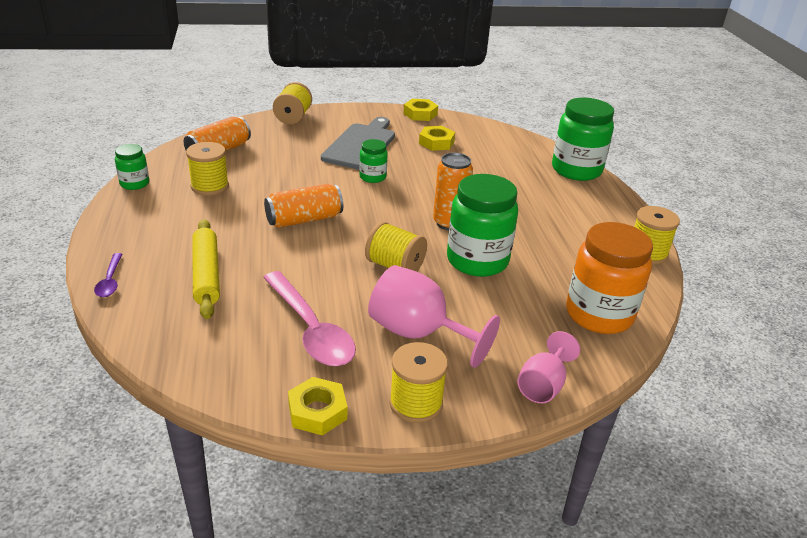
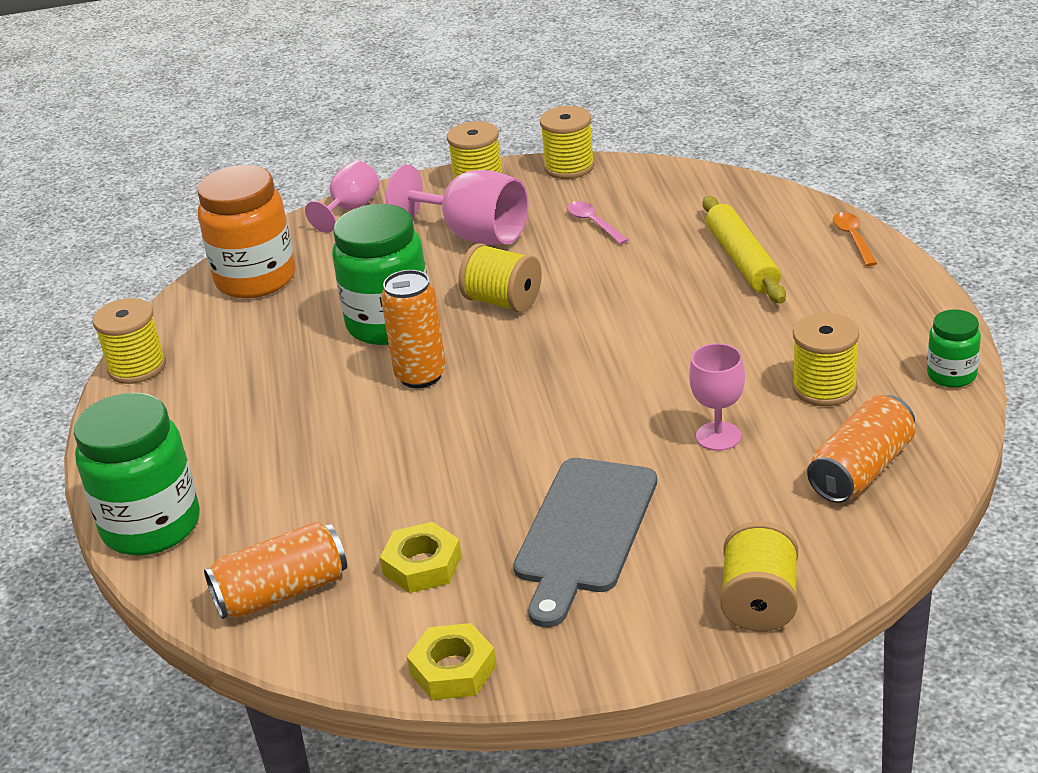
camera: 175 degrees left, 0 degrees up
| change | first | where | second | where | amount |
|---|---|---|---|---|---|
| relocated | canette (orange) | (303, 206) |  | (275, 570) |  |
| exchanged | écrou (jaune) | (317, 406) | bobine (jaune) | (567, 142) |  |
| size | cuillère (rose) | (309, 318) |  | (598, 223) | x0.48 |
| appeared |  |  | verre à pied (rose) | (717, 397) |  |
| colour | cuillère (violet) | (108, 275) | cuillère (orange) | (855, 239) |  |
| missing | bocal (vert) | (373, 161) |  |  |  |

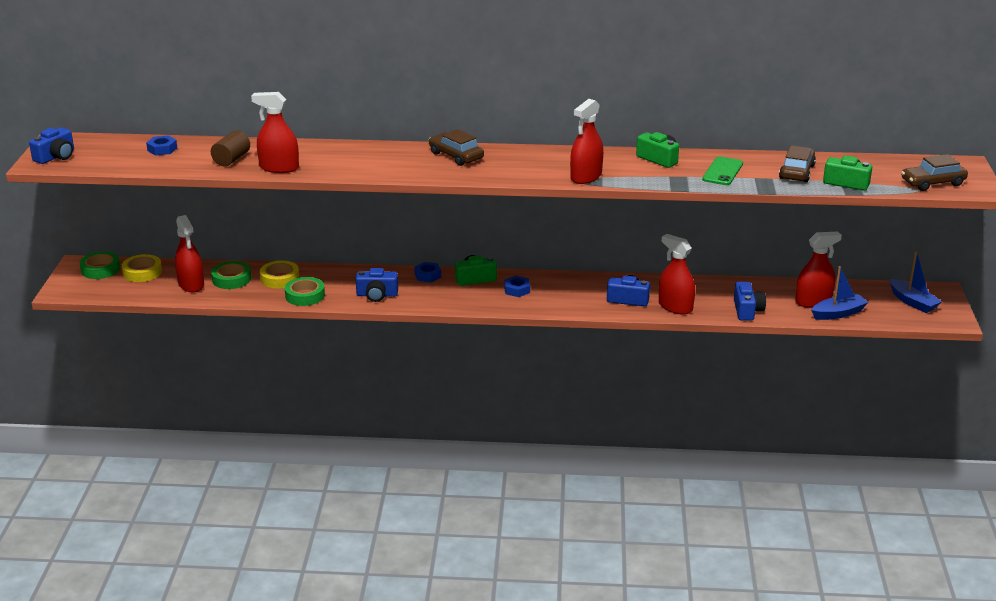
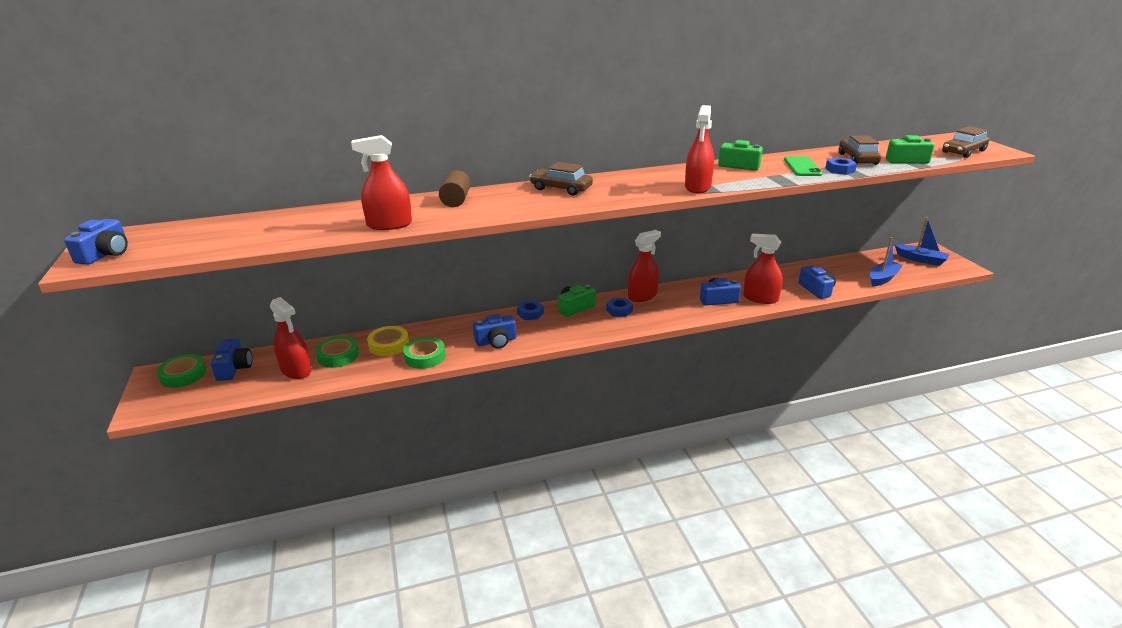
camera: 20 degrees left, 0 degrees up
| change | first | where | second | where | amount |
|---|---|---|---|---|---|
| exchanged | ruban adhésif (jaune) | (142, 268) | appareil photo (bleu) | (231, 359) |  |
| relocated | cylindre (marron) | (230, 148) |  | (455, 188) |  |
| relocated | vaporisateur (rouge) | (819, 270) |  | (644, 266) |  |
| relocated | écrou (bleu) | (161, 145) |  | (841, 166) |  |

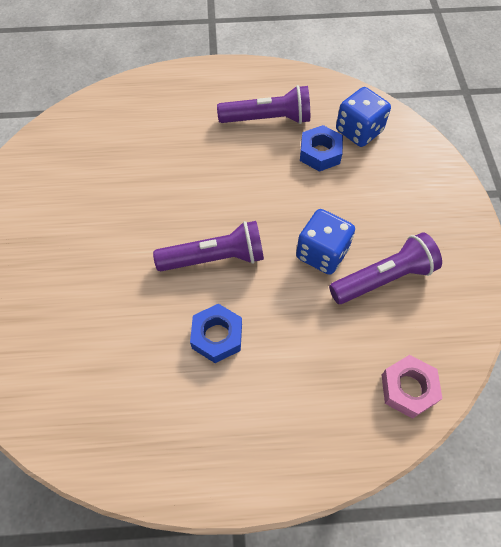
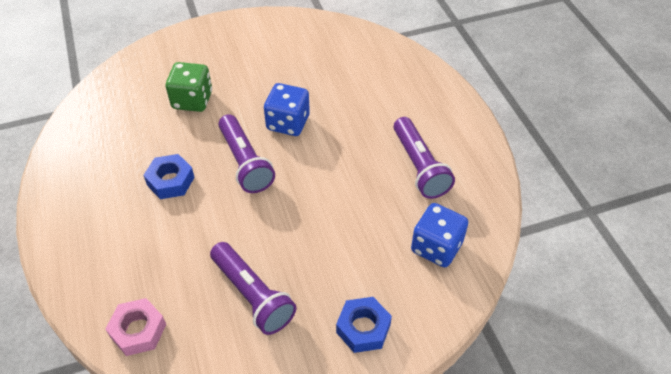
camera: 75 degrees right, 10 degrees down
| change | first | where | second | where | amount |
|---|---|---|---|---|---|
| appeared |  |  | dé (vert) | (189, 87) |  |
| relocated | dé (bleu) | (325, 242) |  | (287, 109) |  |
| relocated | écrou (bleu) | (321, 148) |  | (364, 325) |  |

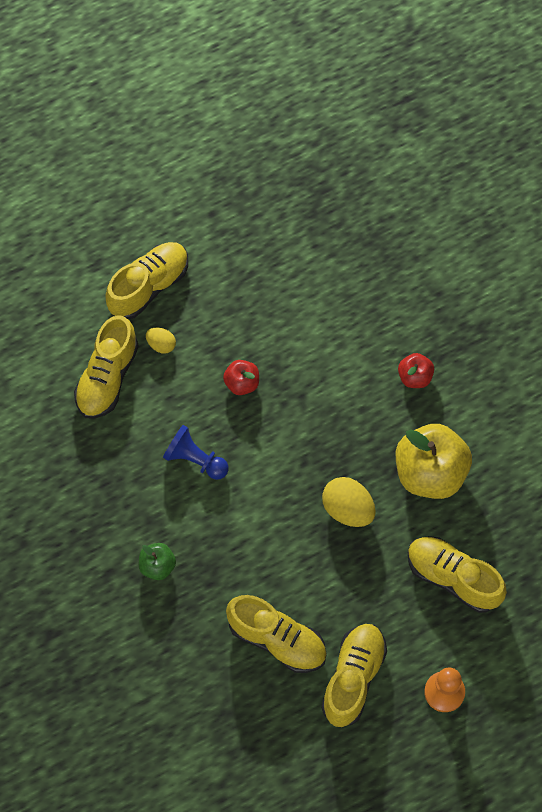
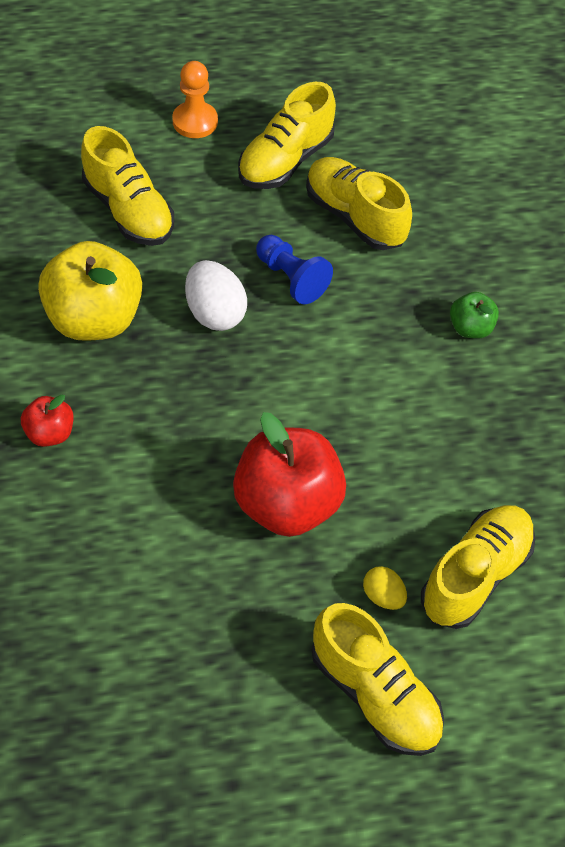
camera: 165 degrees left, 10 degrees down
| change | first | where | second | where | amount |
|---|---|---|---|---|---|
| colour | œuf (jaune) | (349, 502) | œuf (blanc) | (216, 295) |  |
| size | pomme (rouge) | (241, 377) |  | (289, 474) | x2.06 |
| relocated | pion (bleu) | (196, 452) |  | (294, 269) |  |
| spun | chaussure (jaune) | (146, 280) |  | (378, 679) | 105 degrees counterclockwise |

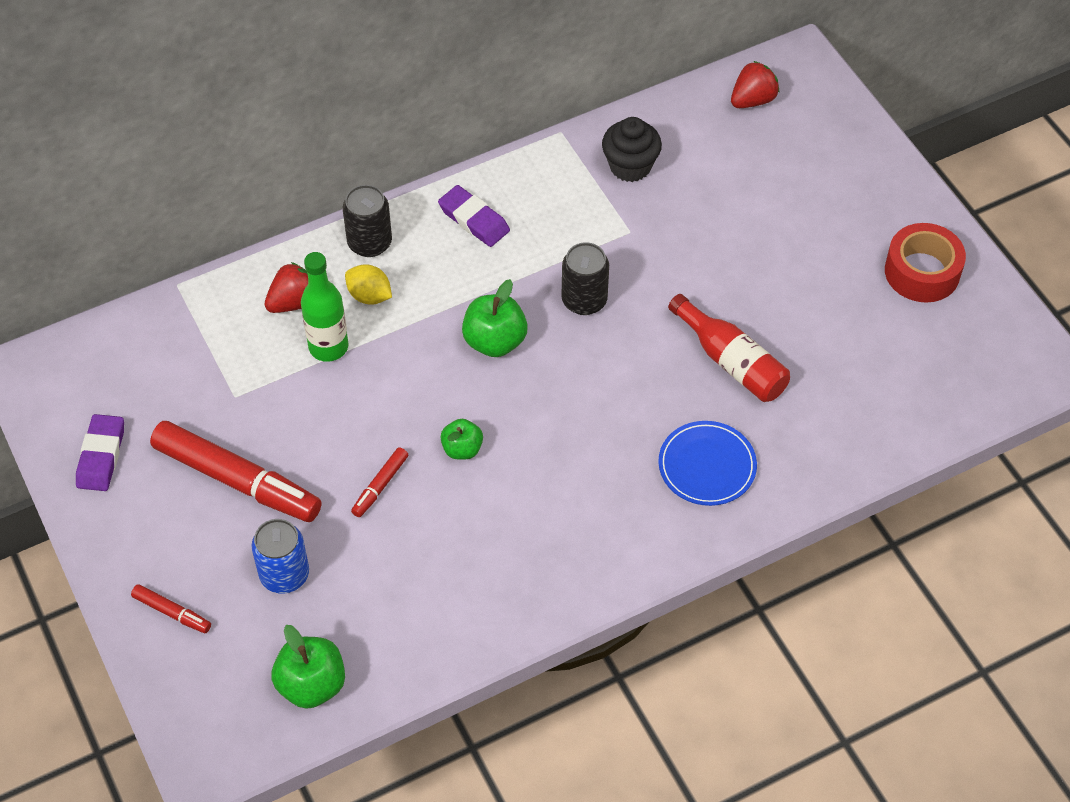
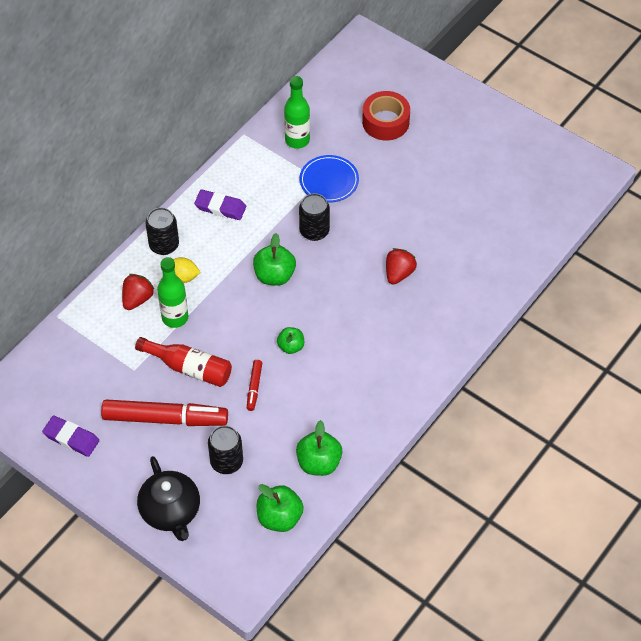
camera: 25 degrees left, 0 degrees up
| change | first | where | second | where | amount |
|---|---|---|---|---|---|
| spun | gomme (violet) | (100, 452) |  | (70, 436) | 45 degrees counterclockwise |
| relocated | bouteille (rouge) | (729, 348) |  | (183, 362) |  |
| exchanged | feutre (rouge) | (171, 608) | théière (noir) | (168, 498) |  |
| colour | canette (bleu) | (280, 556) | canette (noir) | (225, 450) |  |
| exchanged | muffin (noir) | (632, 149) | bouteille (vert) | (297, 112) |  |
| appeared |  |  | pomme (vert) | (319, 448) |  |
| relocated | assiette (bleu) | (707, 463) |  | (329, 179) |  |
| relocated | ruban adhésif (rouge) | (925, 262) |  | (386, 115) |  |
| relocated | fraise (rouge) | (755, 84) |  | (401, 266) |  |

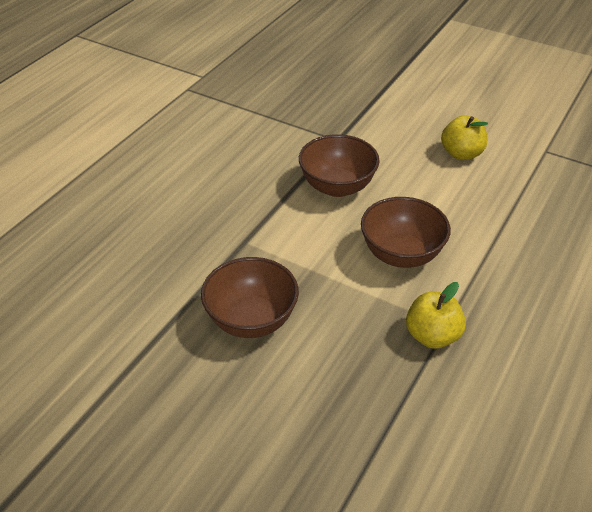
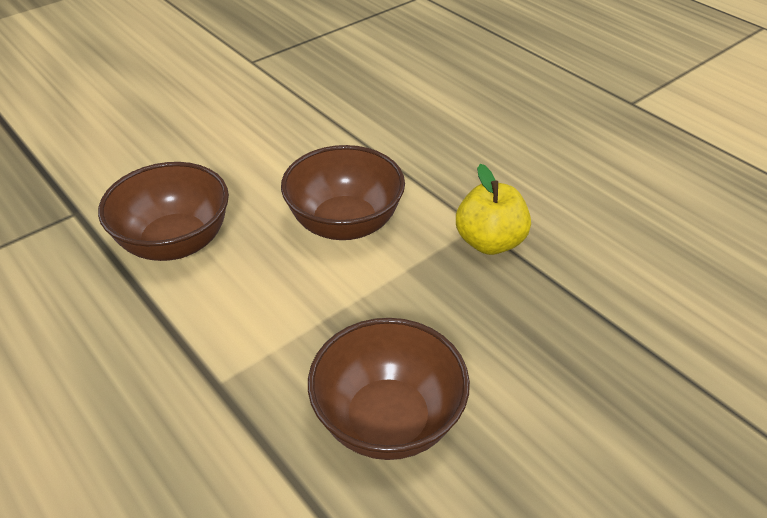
camera: 70 degrees left, 0 degrees up
| change | first | where | second | where | amount |
|---|---|---|---|---|---|
| missing | pomme (jaune) | (464, 138) |  |  |  |

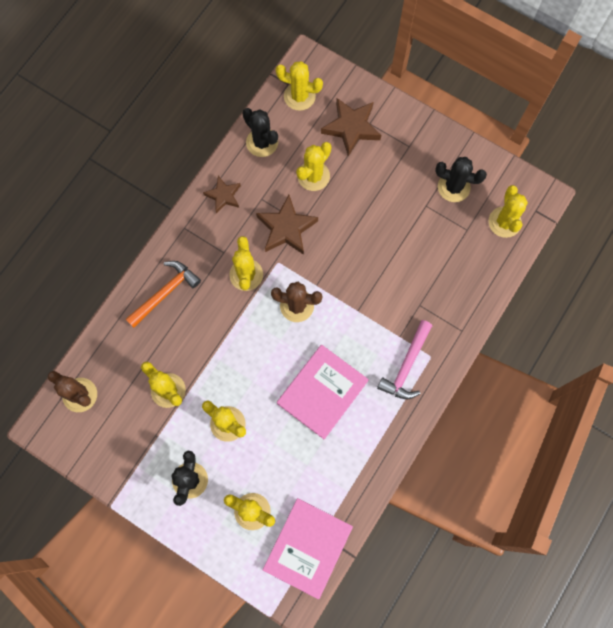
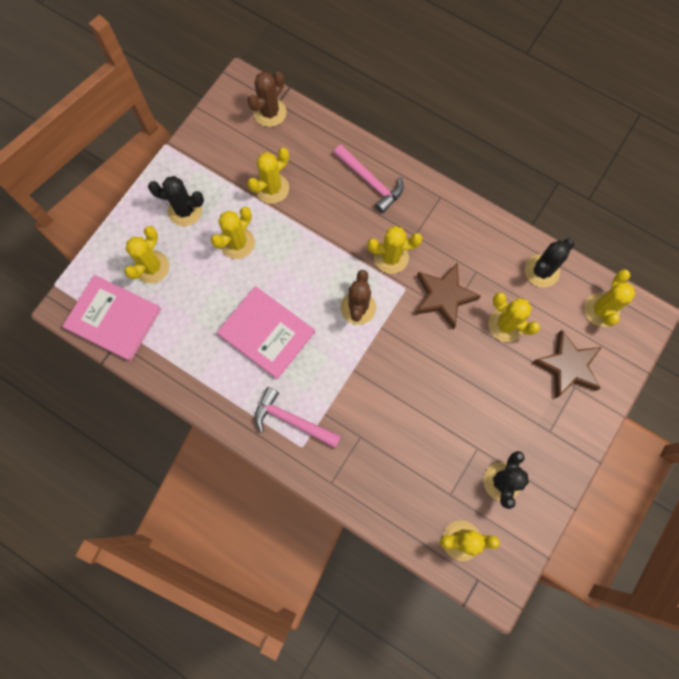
camera: 90 degrees right, 0 degrees up
| change | first | where | second | where | amount |
|---|---|---|---|---|---|
| colour | marteau (orange) | (163, 294) | marteau (rose) | (369, 178) |  |
| missing | étoile (marron) | (222, 195) |  |  |  |

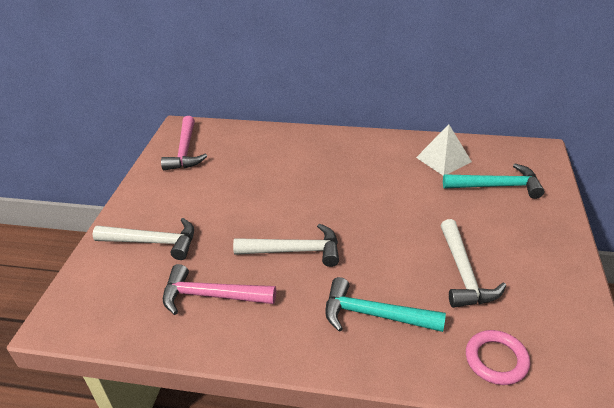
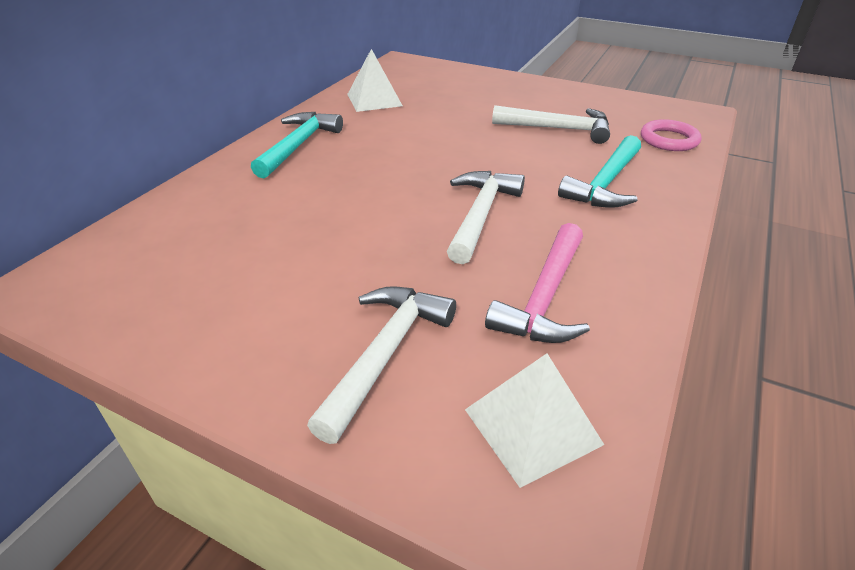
camera: 75 degrees left, 0 degrees up
| change | first | where | second | where | amount |
|---|---|---|---|---|---|
| relocated | marteau (turquoise) | (493, 181) |  | (297, 145) |  |
| appeared |  |  | pyramide (blanc) | (534, 420) |  |
| missing | marteau (rose) | (184, 143) |  |  |  |

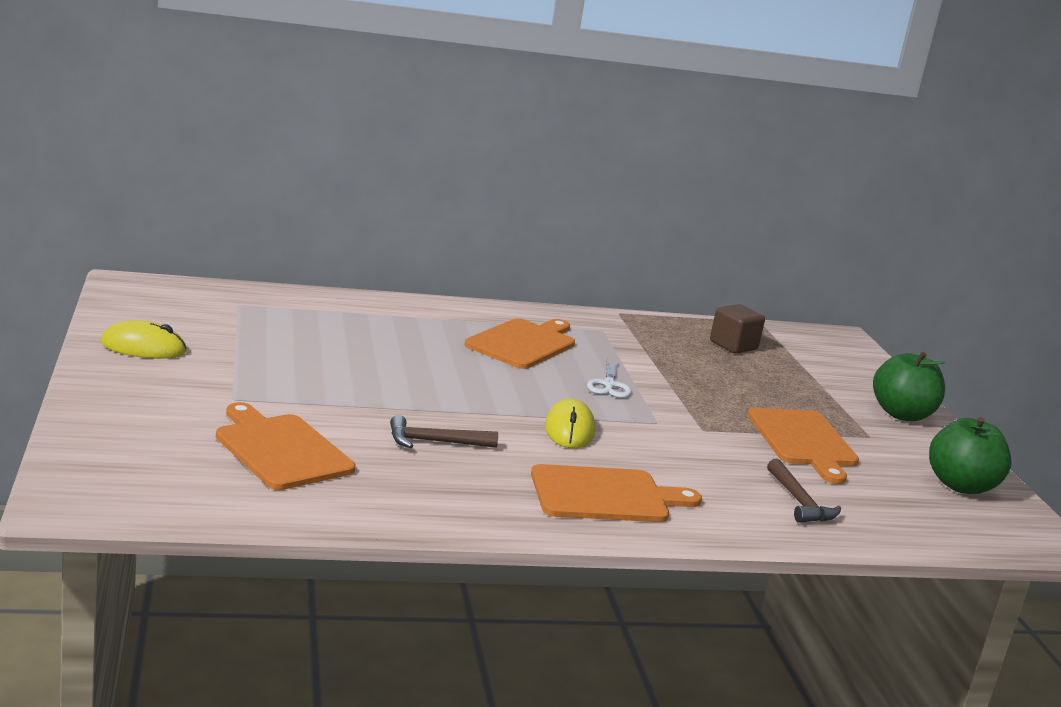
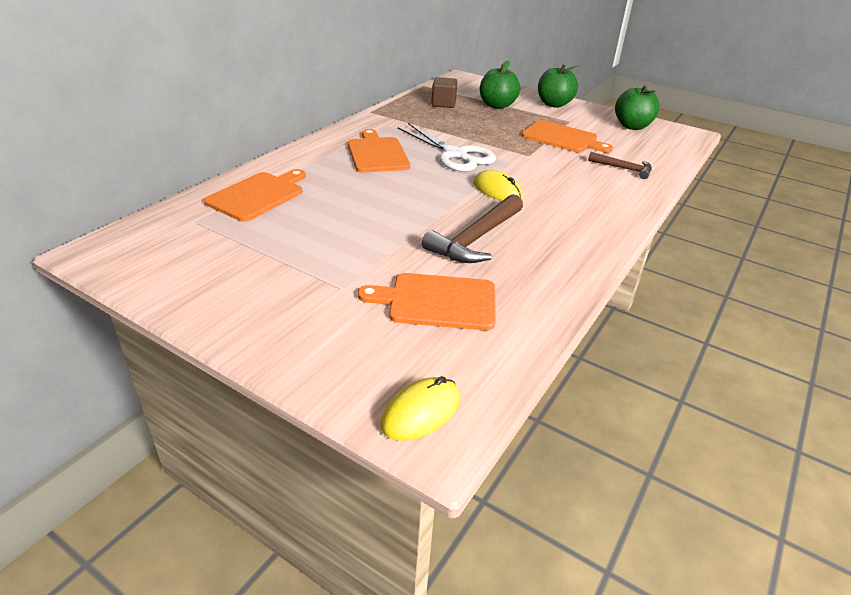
camera: 45 degrees left, 15 degrees up
| change | first | where | second | where | amount |
|---|---|---|---|---|---|
| relocated | planche à découper (orange) | (616, 493) |  | (255, 195) |  |
| relocated | souris (jaune) | (144, 339) |  | (420, 408) |  |
| size | ciseaux (blanc) | (609, 378) |  | (446, 147) | x1.94 |
| size | marteau (marron) | (444, 431) |  | (472, 228) | x1.69 |
| appeared |  |  | pomme (vert) | (500, 84) |  |

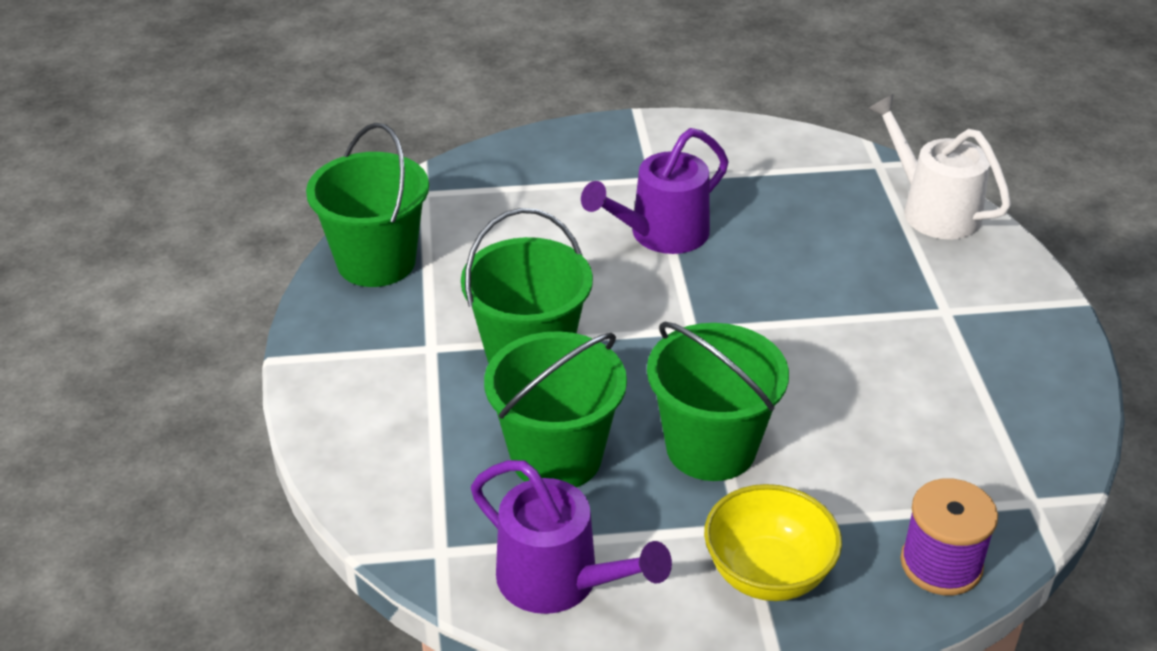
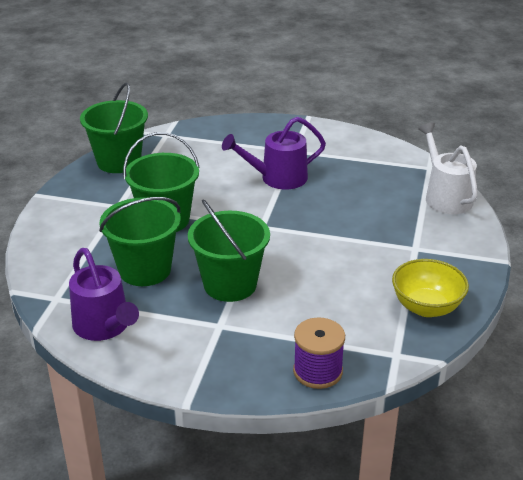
camera: 20 degrees right, 5 degrees down
| change | first | where | second | where | amount |
|---|---|---|---|---|---|
| relocated | bol (jaune) | (773, 542) |  | (430, 288) |  |

